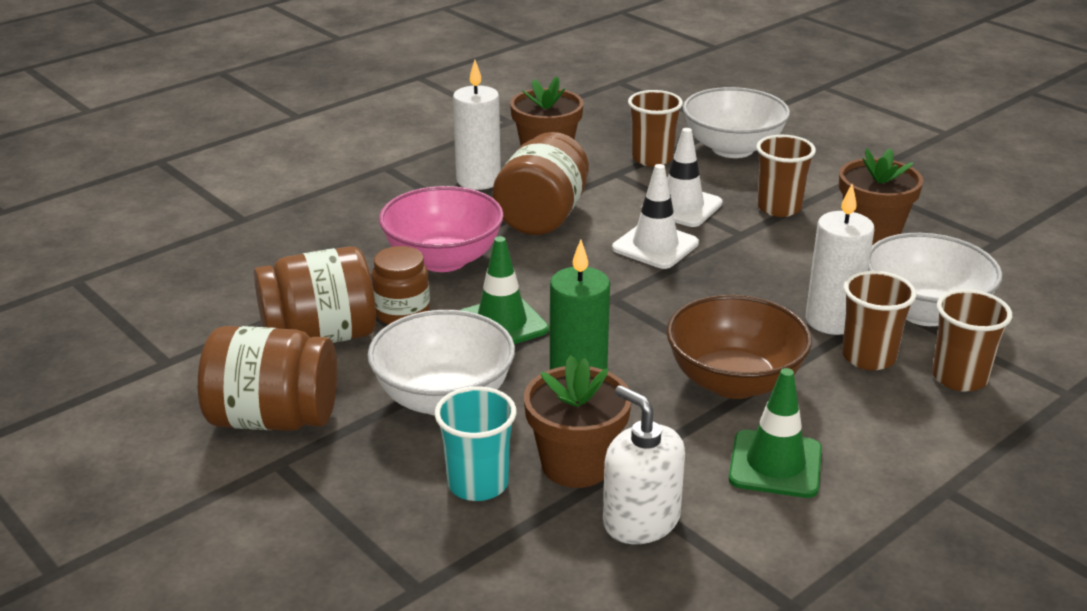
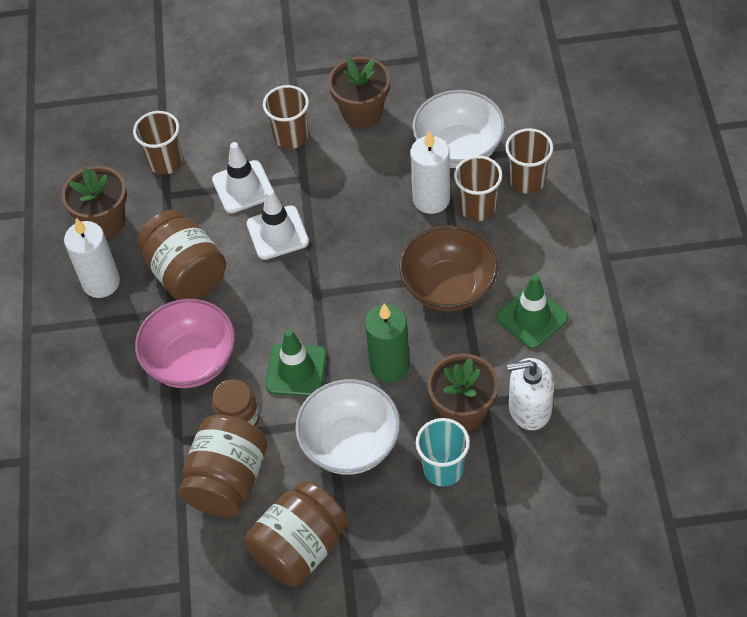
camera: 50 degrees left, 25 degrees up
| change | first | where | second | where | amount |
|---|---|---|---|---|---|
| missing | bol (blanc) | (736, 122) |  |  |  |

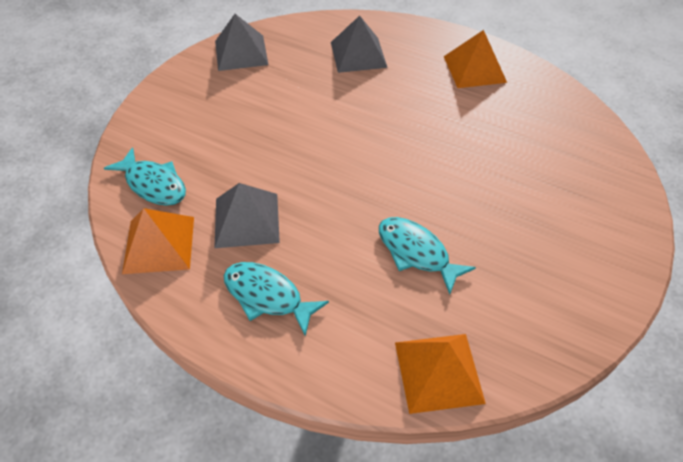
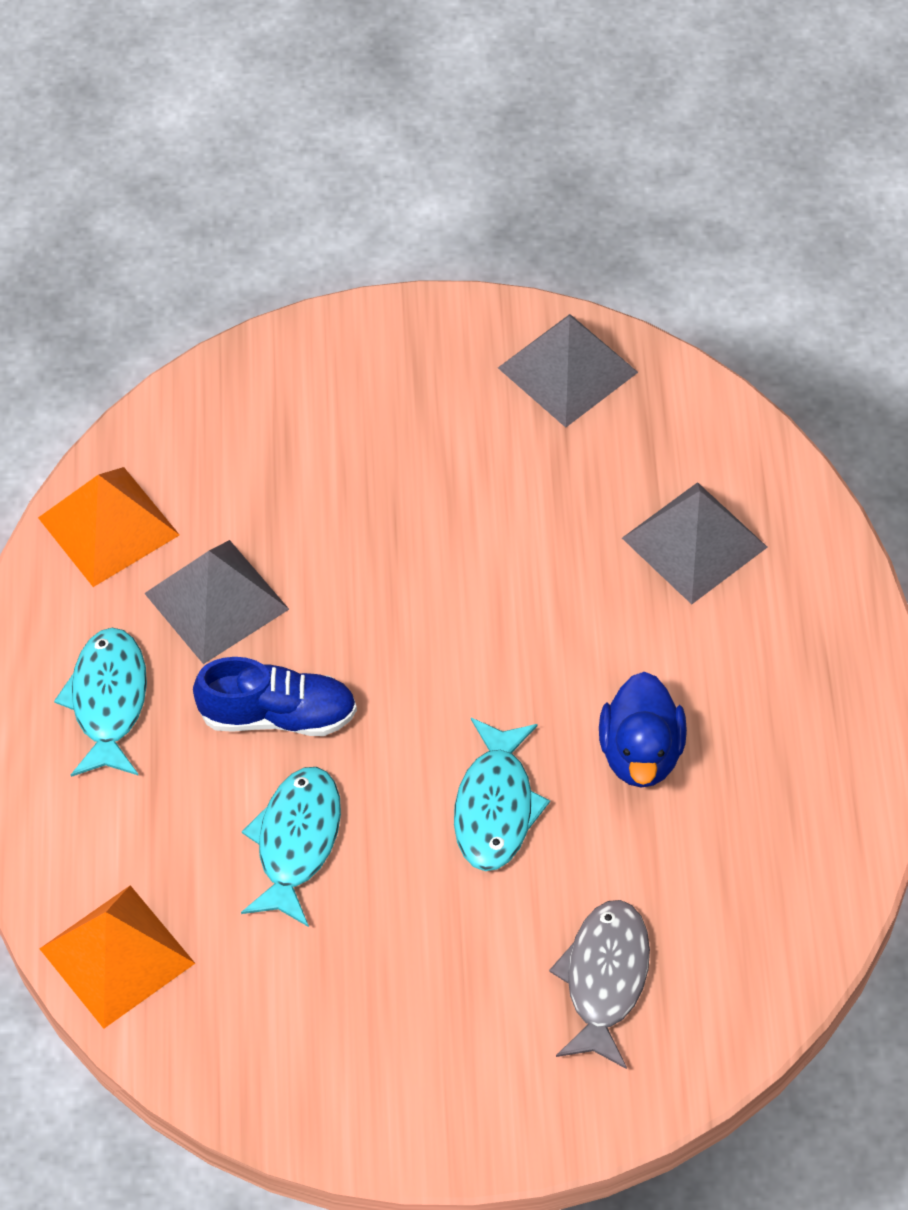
camera: 60 degrees right, 5 degrees up
| change | first | where | second | where | amount |
|---|---|---|---|---|---|
| appeared |  |  | chaussure (bleu) | (275, 696) |  |
| relocated | poisson (turquoise) | (145, 176) |  | (502, 794) |  |
| appeared |  |  | poisson (gris) | (599, 984) |  |
| appeared |  |  | canard (bleu) | (643, 730) |  |
| missing | pyramide (orange) | (475, 59) |  |  |  |

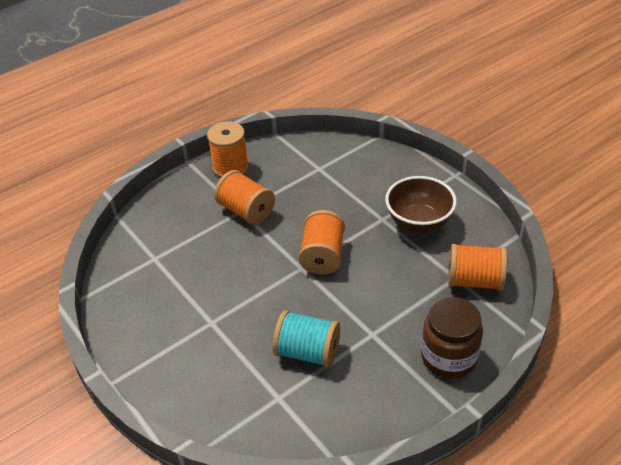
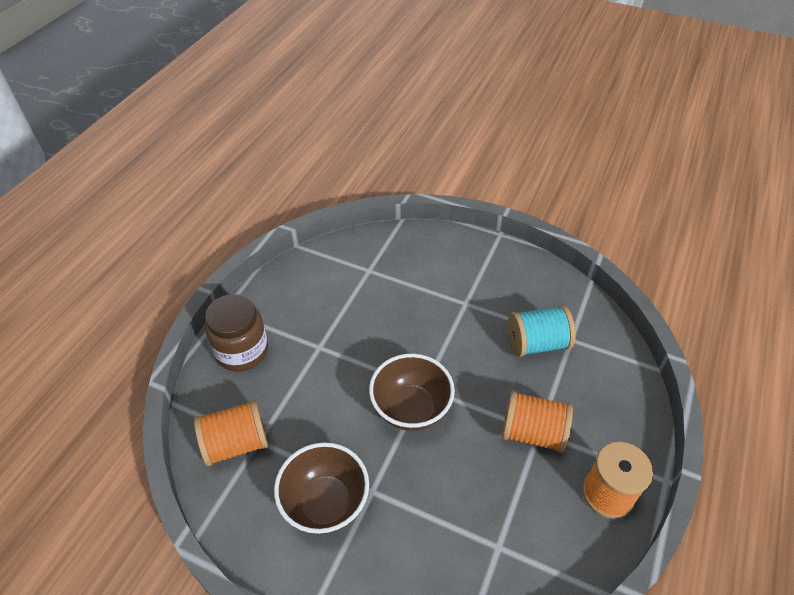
camera: 150 degrees right, 5 degrees up
| change | first | where | second | where | amount |
|---|---|---|---|---|---|
| exchanged | bobine (orange) | (321, 242) | bol (marron) | (412, 392) |  |
| relocated | bobine (turquoise) | (306, 339) |  | (541, 331) |  |

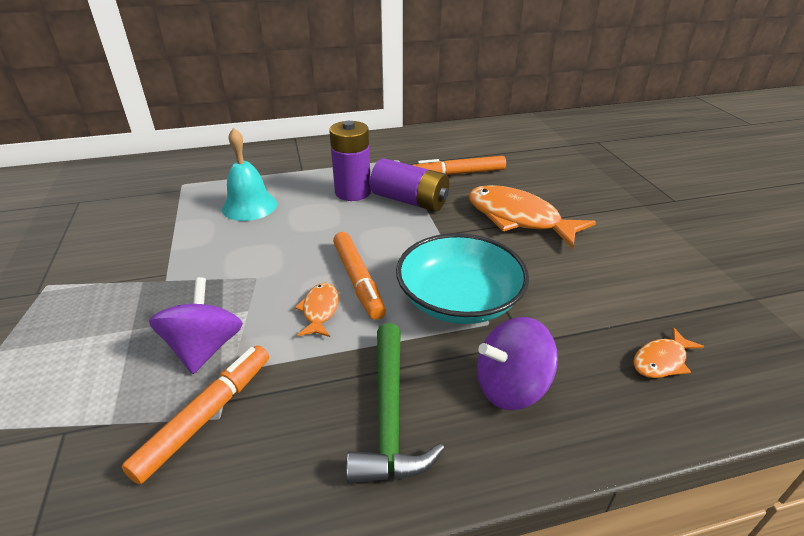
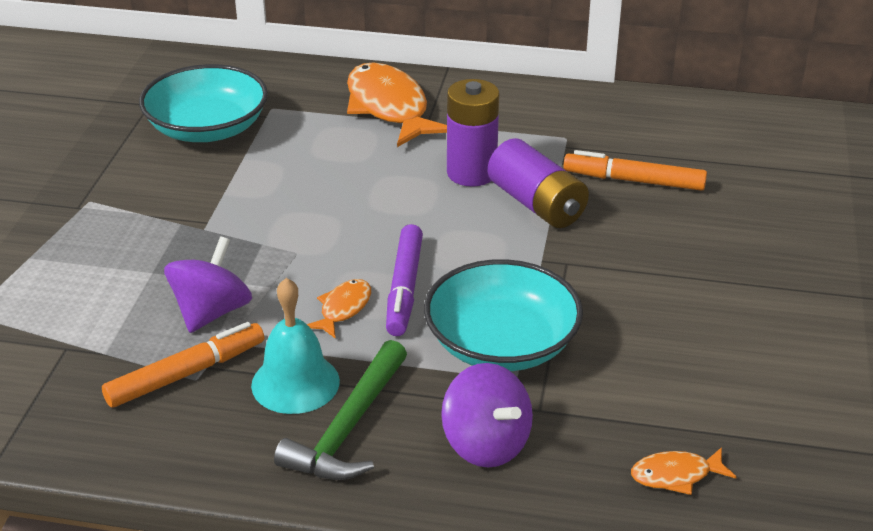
camera: 25 degrees right, 0 degrees up
| change | first | where | second | where | amount |
|---|---|---|---|---|---|
| appeared |  |  | bol (turquoise) | (203, 103) |  |
| relocated | cloche (turquoise) | (249, 174) |  | (295, 346) |  |
| relocated | poisson (orange) | (532, 216) |  | (397, 104) |  |
| colour | feutre (orange) | (359, 276) | feutre (violet) | (404, 280) |  |
| spun | toupie (violet) | (517, 363) |  | (487, 415) | 135 degrees counterclockwise |

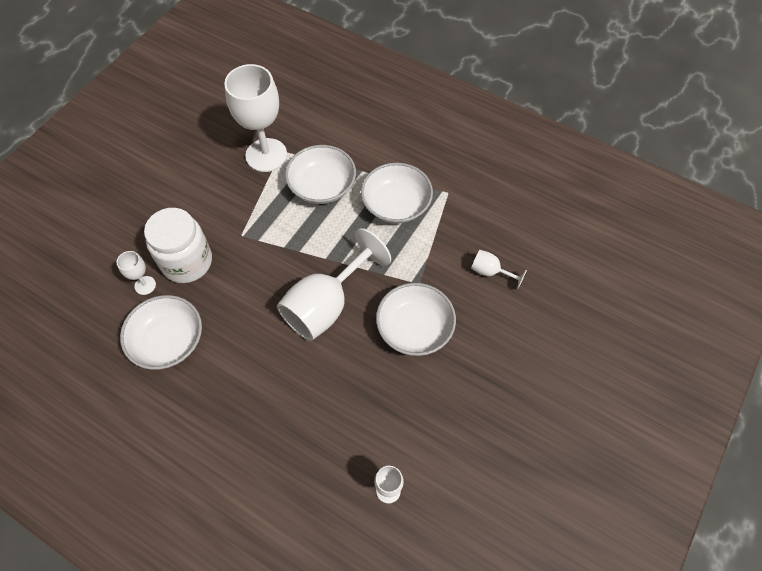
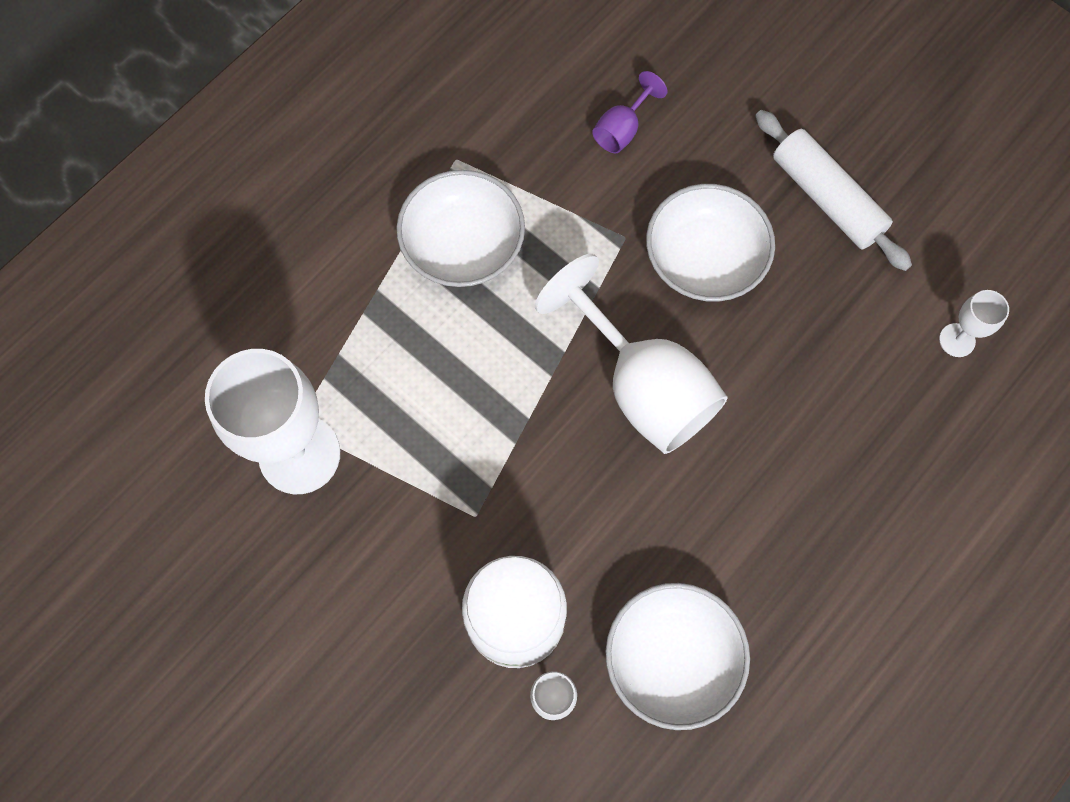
camera: 80 degrees left, 10 degrees up
| change | first | where | second | where | amount |
|---|---|---|---|---|---|
| colour | verre à pied (blanc) | (499, 269) | verre à pied (violet) | (629, 112) |  |
| appeared |  |  | rouleau à pâtisserie (blanc) | (833, 190) |  |
| missing | bol (blanc) | (320, 174) |  |  |  |

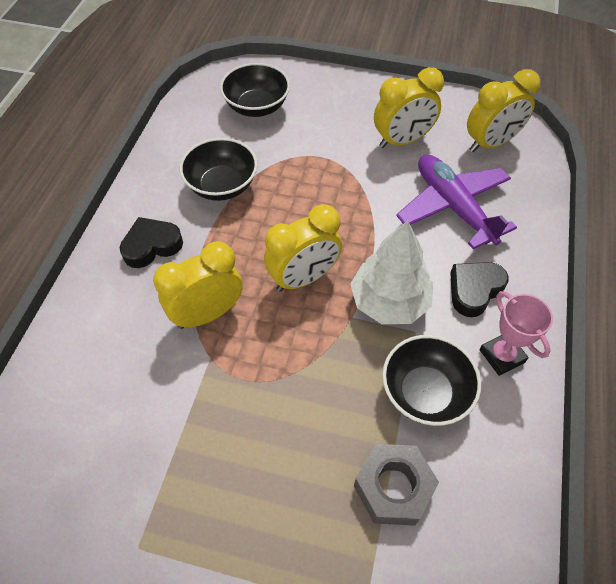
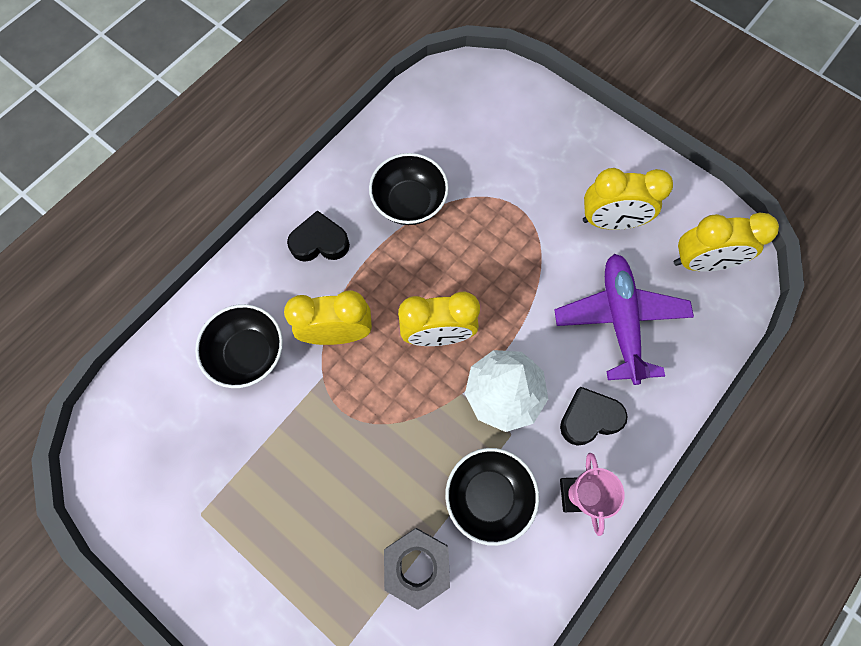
camera: 25 degrees right, 15 degrees up
| change | first | where | second | where | amount |
|---|---|---|---|---|---|
| relocated | bol (noir) | (255, 90) |  | (239, 346) |  |

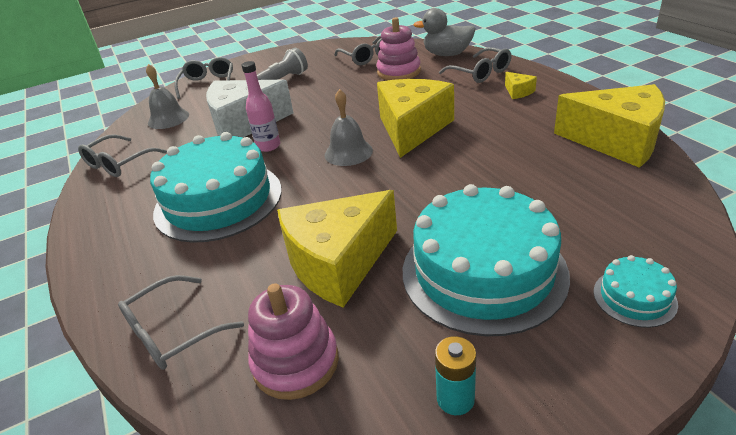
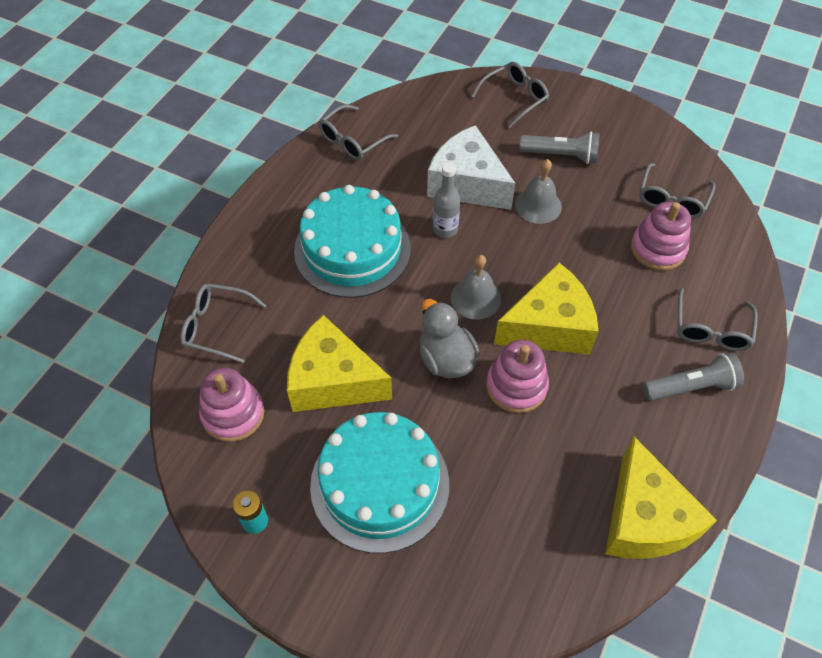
camera: 50 degrees right, 20 degrees up
| change | first | where | second | where | amount |
|---|---|---|---|---|---|
| spun | lunettes (gris) | (122, 155) |  | (358, 132) | 45 degrees counterclockwise |
| relocated | canard (gris) | (444, 32) |  | (450, 338) |  |
| colour | bouteille (rose) | (261, 106) | bouteille (gris) | (446, 200) |  |
| appeared |  |  | jouet à empiler (rose) | (517, 376) |  |
| relocated | cloche (gris) | (167, 96) |  | (538, 191) |  |
| exchanged | fromage (jaune) | (521, 85) | lampe de poche (gris) | (693, 377) |  |
| missing | gâteau (turquoise) | (636, 291) |  |  |  |

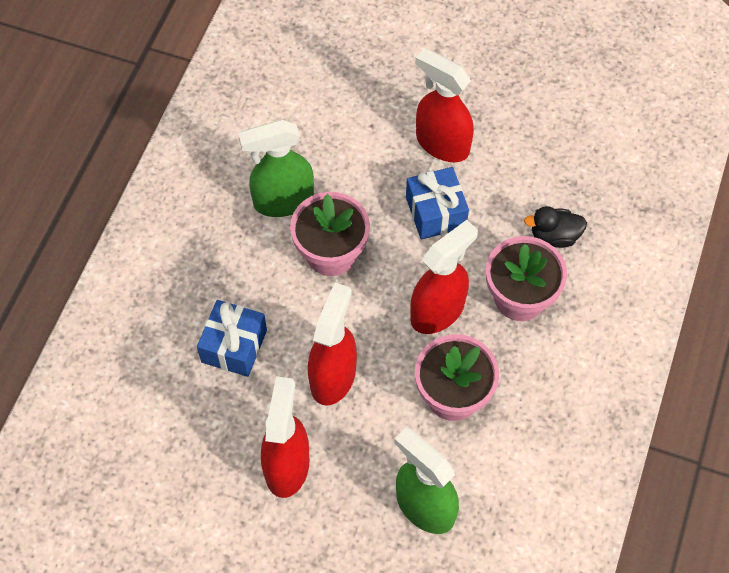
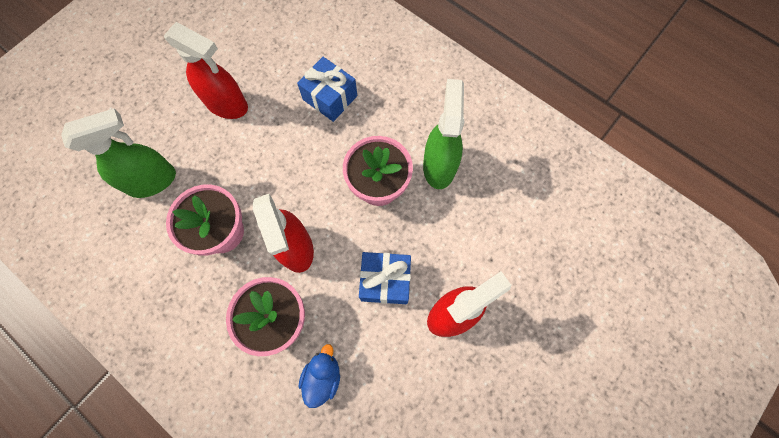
camera: 110 degrees right, 10 degrees up
| change | first | where | second | where | amount |
|---|---|---|---|---|---|
| colour | canard (noir) | (555, 227) | canard (bleu) | (319, 376) |  |
| missing | vaporisateur (rouge) | (332, 344) |  |  |  |

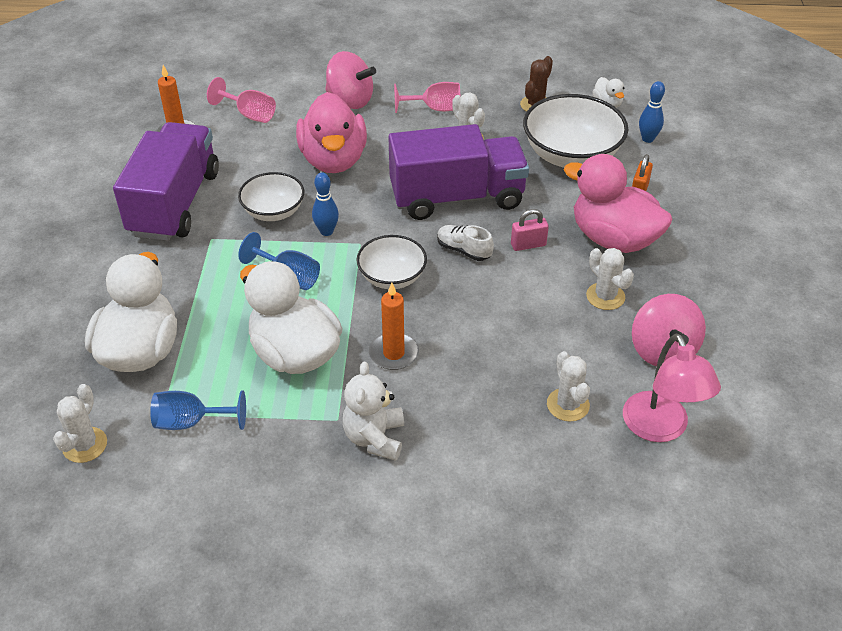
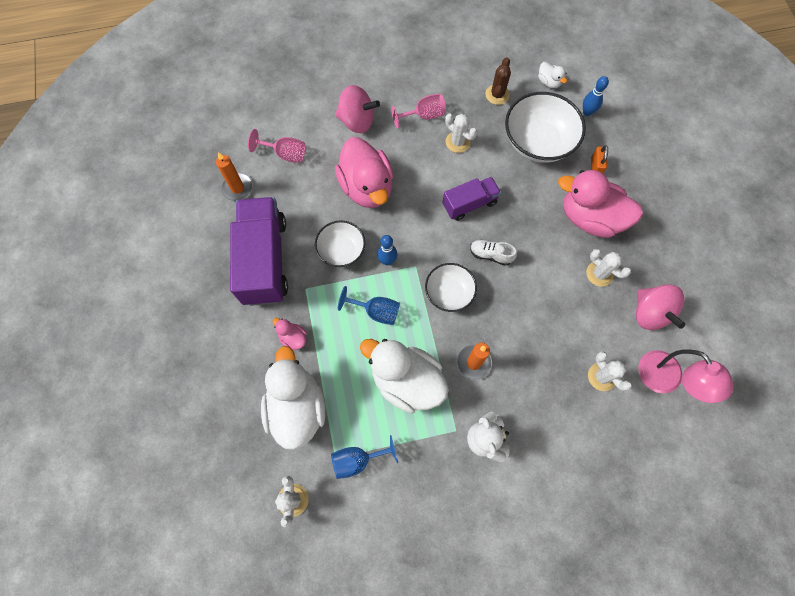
camera: 15 degrees left, 25 degrees up
| change | first | where | second | where | amount |
|---|---|---|---|---|---|
| appeared |  |  | canard (rose) | (290, 334) |  |
| size | camion (violet) | (458, 172) |  | (471, 199) | x0.55 |
| missing | cadenas (rose) | (530, 230) |  |  |  |

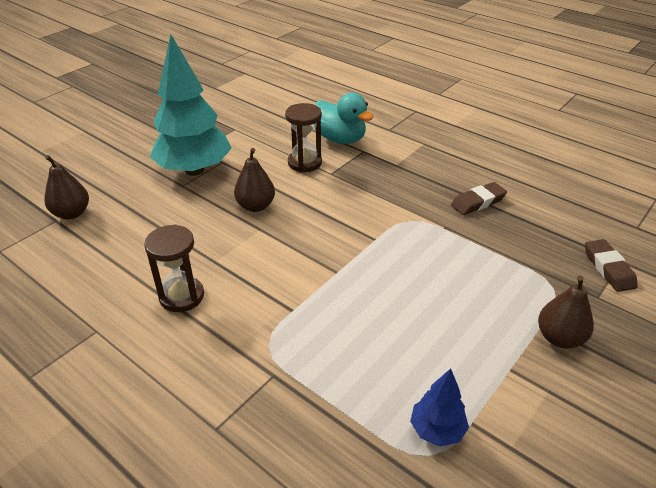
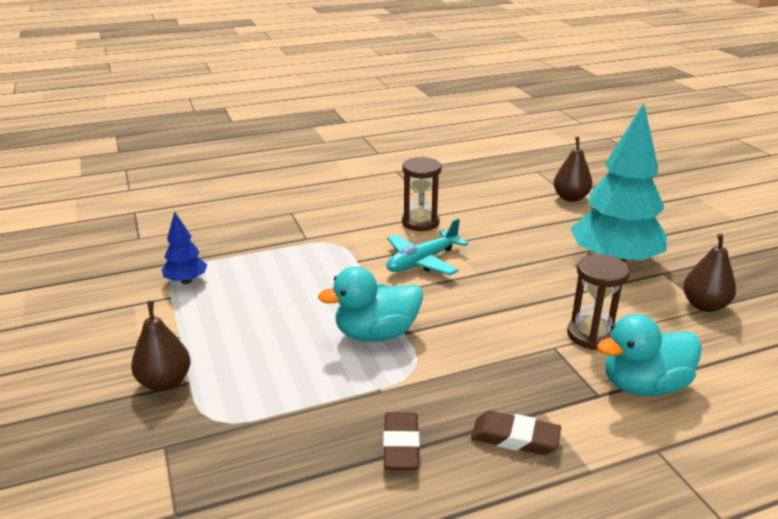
camera: 120 degrees right, 10 degrees down
| change | first | where | second | where | amount |
|---|---|---|---|---|---|
| appeared |  |  | canard (turquoise) | (370, 304) |  |
| appeared |  |  | avion (turquoise) | (427, 246) |  |
| relocated | gomme (marron) | (611, 265) |  | (516, 433) |  |
| relocated | poire (marron) | (254, 180) |  | (709, 272) |  |

